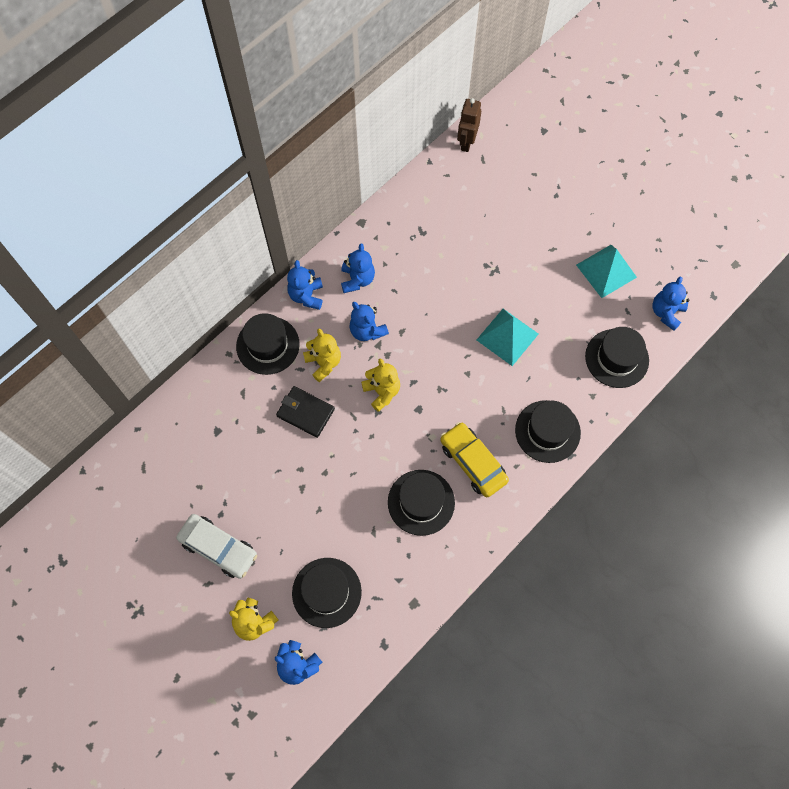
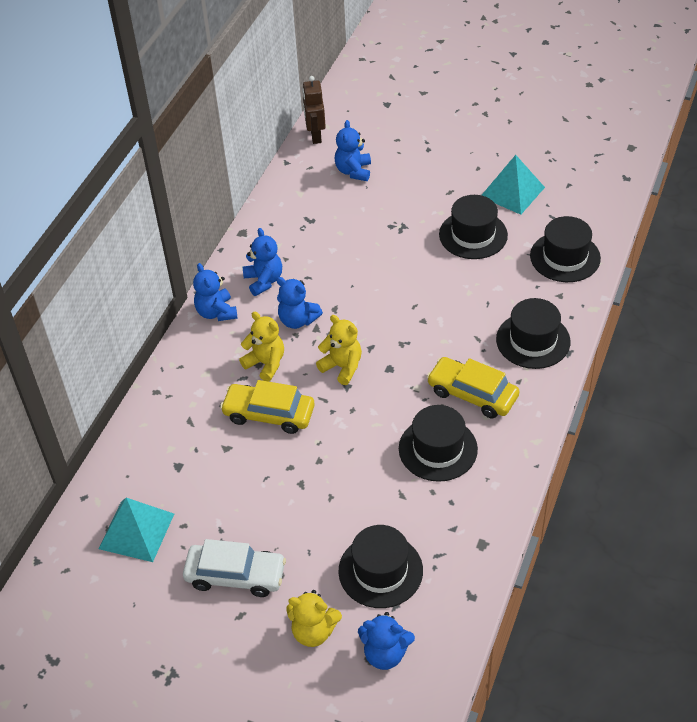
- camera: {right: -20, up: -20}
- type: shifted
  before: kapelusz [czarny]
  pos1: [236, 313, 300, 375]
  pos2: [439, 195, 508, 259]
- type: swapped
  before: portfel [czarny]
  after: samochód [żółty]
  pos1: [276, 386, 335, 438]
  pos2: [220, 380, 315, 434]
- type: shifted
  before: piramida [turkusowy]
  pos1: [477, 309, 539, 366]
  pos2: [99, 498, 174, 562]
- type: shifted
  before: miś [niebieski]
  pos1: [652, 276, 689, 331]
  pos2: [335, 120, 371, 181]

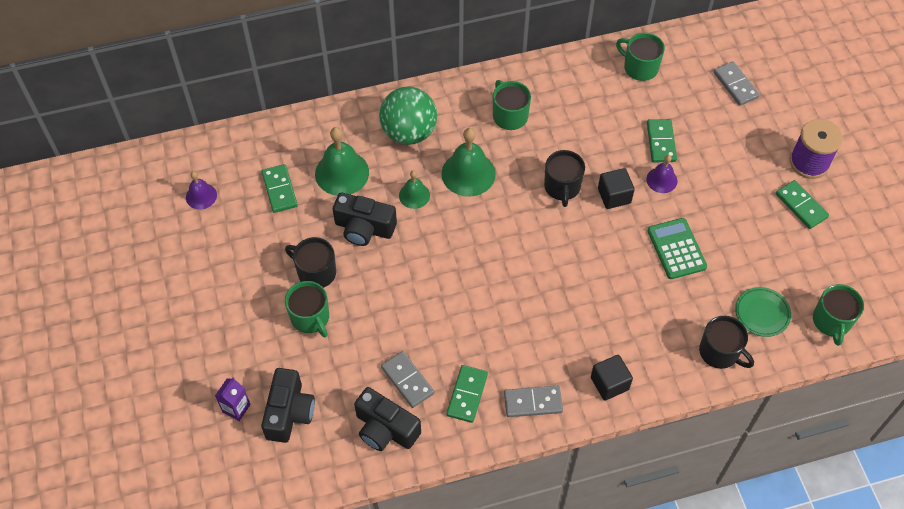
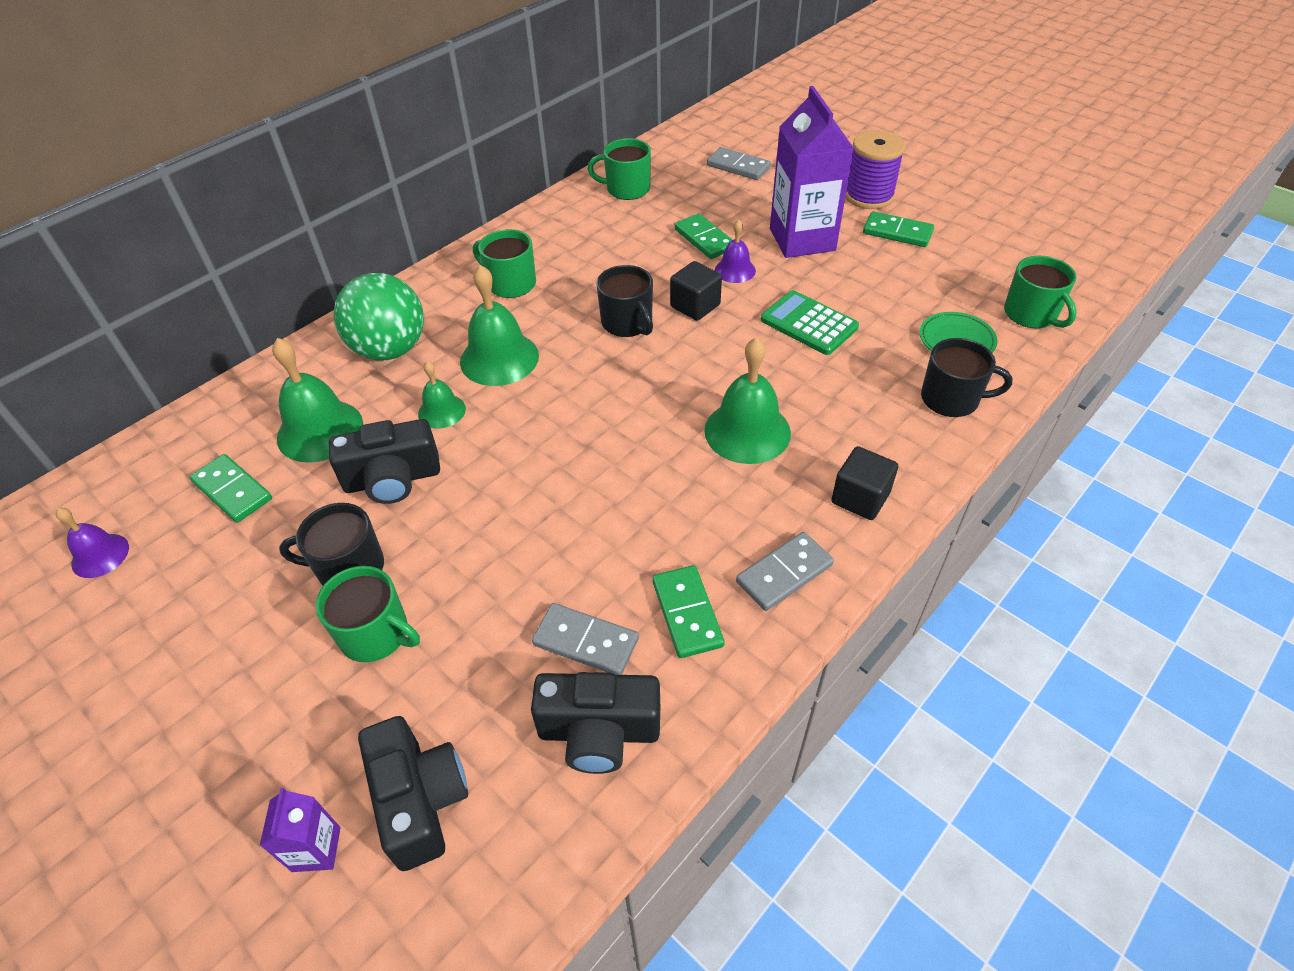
- camera: {right: -30, up: -10}
- type: new
  after: dzwonek [zielony]
  pos2: [704, 337, 791, 464]
- type: new
  after: karton mleka [fioletowy]
  pos2: [770, 86, 854, 258]

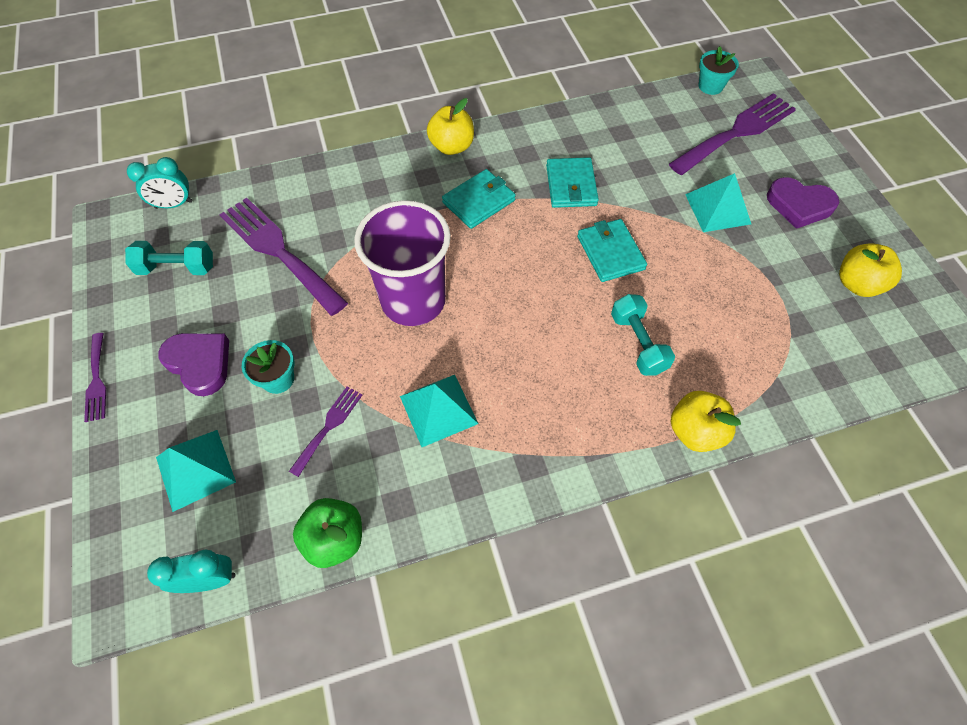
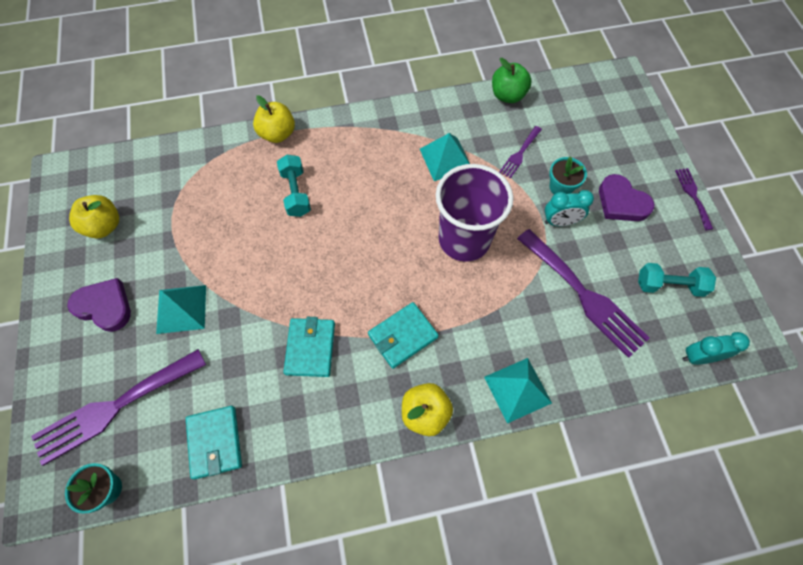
- camera: {right: -175, up: 5}
- type: shifted
  before: budzik [turkusowy]
  pos1: [147, 549, 235, 593]
  pos2: [545, 190, 594, 226]
- type: shifted
  before: piramida [turkusowy]
  pos1: [156, 430, 236, 512]
  pos2: [484, 358, 552, 424]
- type: shifted
  before: portfel [turkusowy]
  pos1: [577, 219, 647, 282]
  pos2: [186, 406, 242, 479]

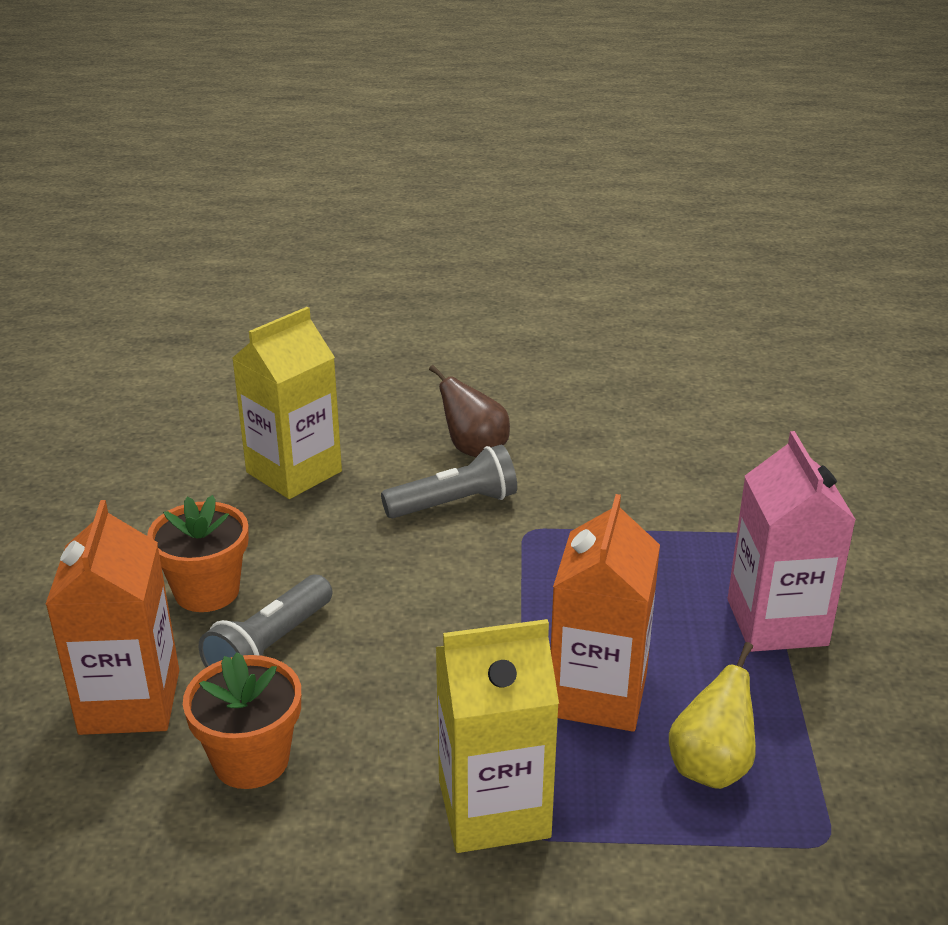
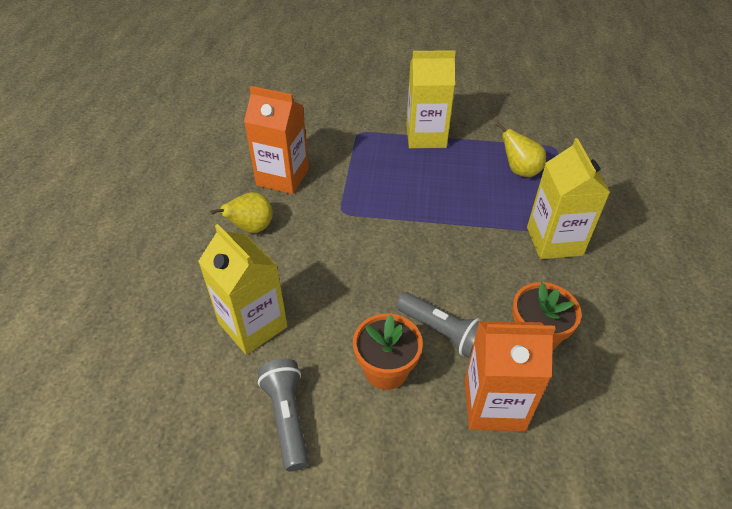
- camera: {right: -85, up: 15}
- type: shifted
  before: latarka [szary]
  pos1: [381, 445, 517, 518]
  pos2: [258, 359, 309, 472]
- type: repainted
  before: gruszka [brązowy]
  after: gruszka [żółty]
  pos1: [429, 365, 510, 457]
  pos2: [210, 192, 273, 233]
- type: shifted
  before: karton mleka [pomarańczowy]
  pos1: [551, 494, 660, 732]
  pos2: [244, 86, 309, 194]
- type: repainted
  before: karton mleka [różowy]
  after: karton mleka [żółty]
  pos1: [728, 431, 856, 652]
  pos2: [406, 50, 456, 148]

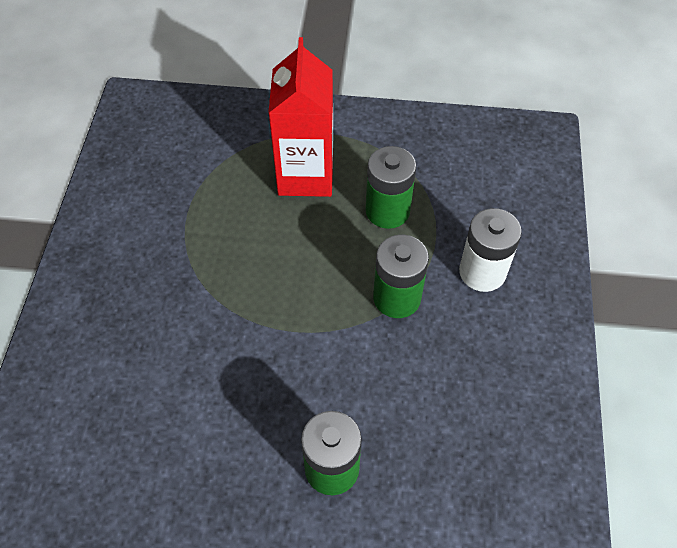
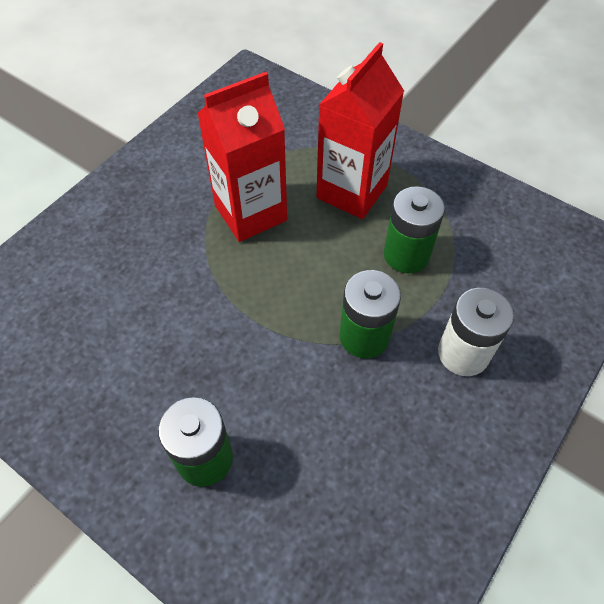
- camera: {right: 30, up: 0}
- type: new
  after: karton mleka [czerwony]
  pos2: [197, 72, 287, 242]

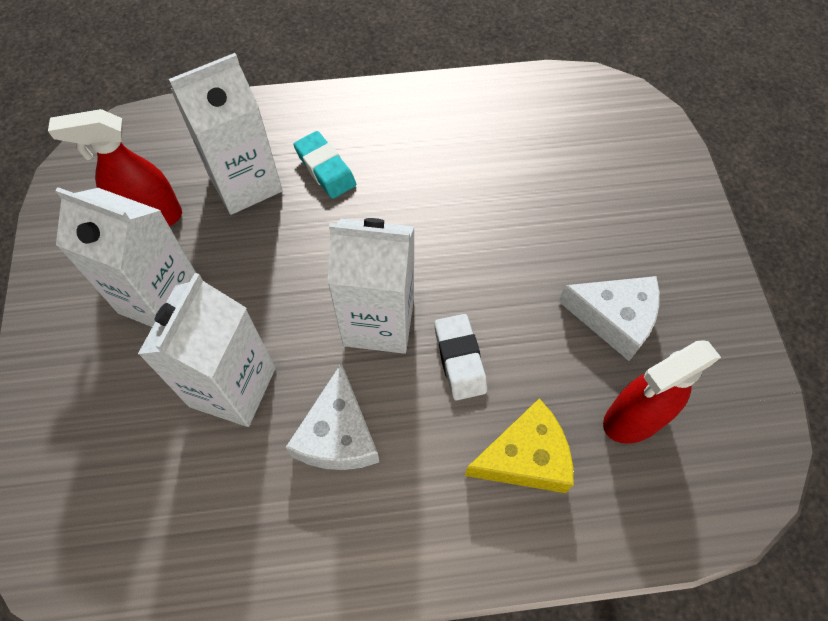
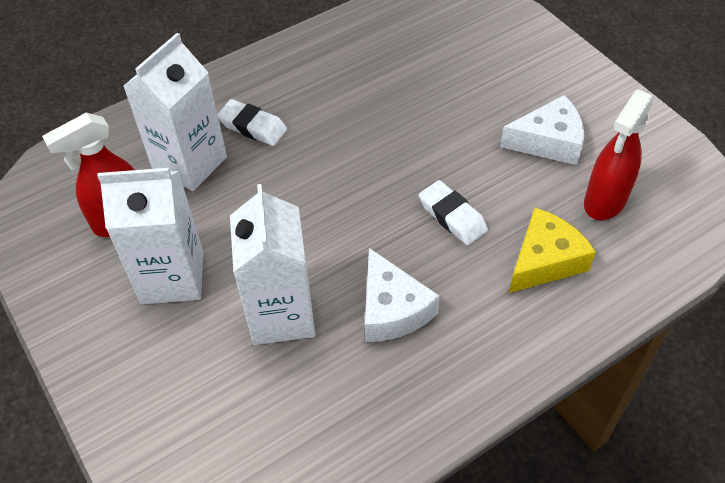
- camera: {right: -25, up: -10}
- type: repainted
  before: gumka do mazania [turkusowy]
  after: gumka do mazania [biały]
  pos1: [294, 131, 356, 199]
  pos2: [218, 99, 287, 146]
- type: gone
  before: karton mleka [biały]
  pos1: [327, 218, 414, 354]

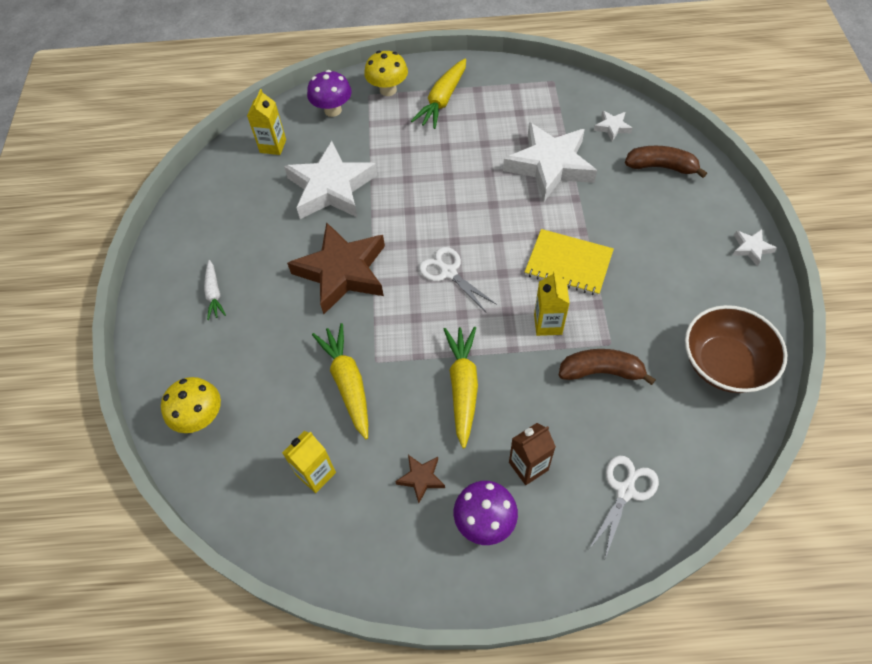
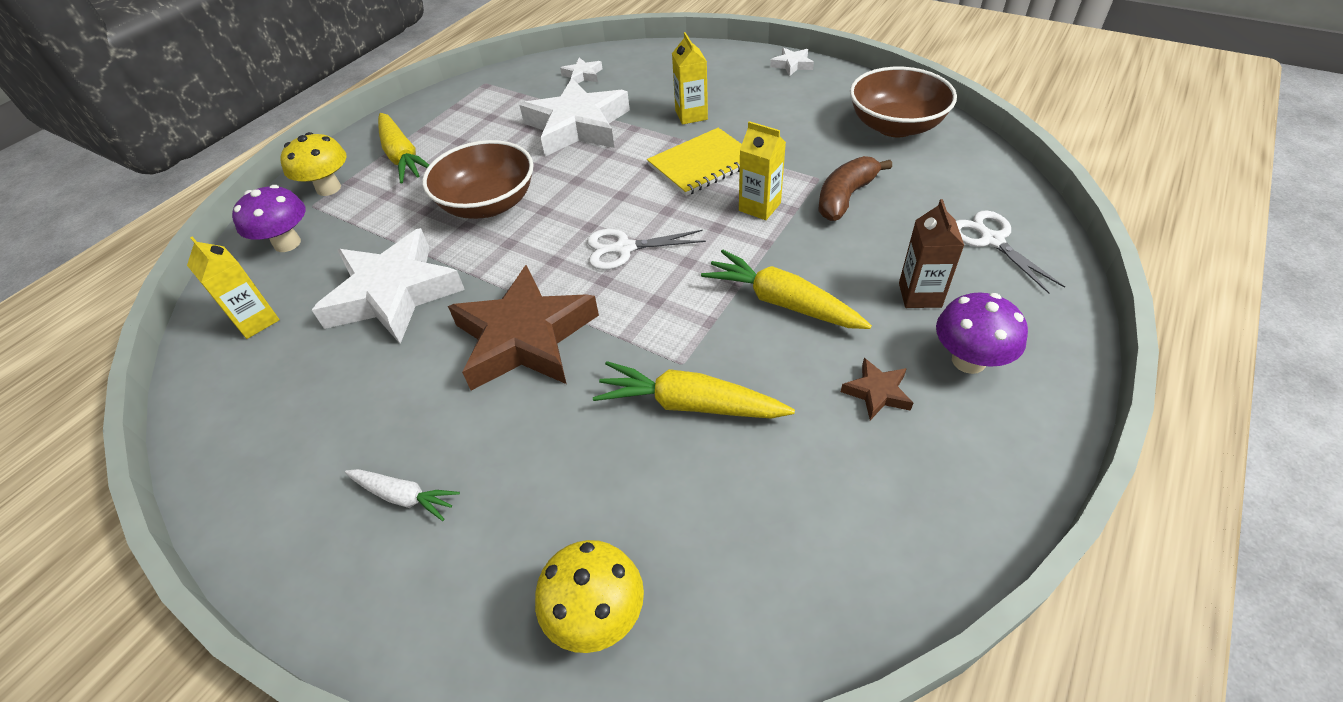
- camera: {right: -55, up: -10}
- type: shifted
  before: karton mleka [żółty]
  pos1: [282, 431, 336, 493]
  pos2: [672, 32, 708, 125]
- type: gone
  before: banan [brązowy]
  pos1: [625, 146, 707, 178]
- type: new
  after: miska [brązowy]
  pos2: [422, 140, 534, 219]

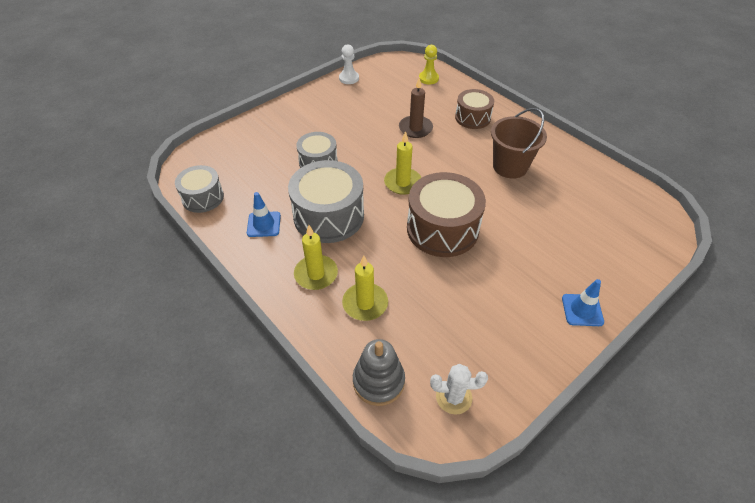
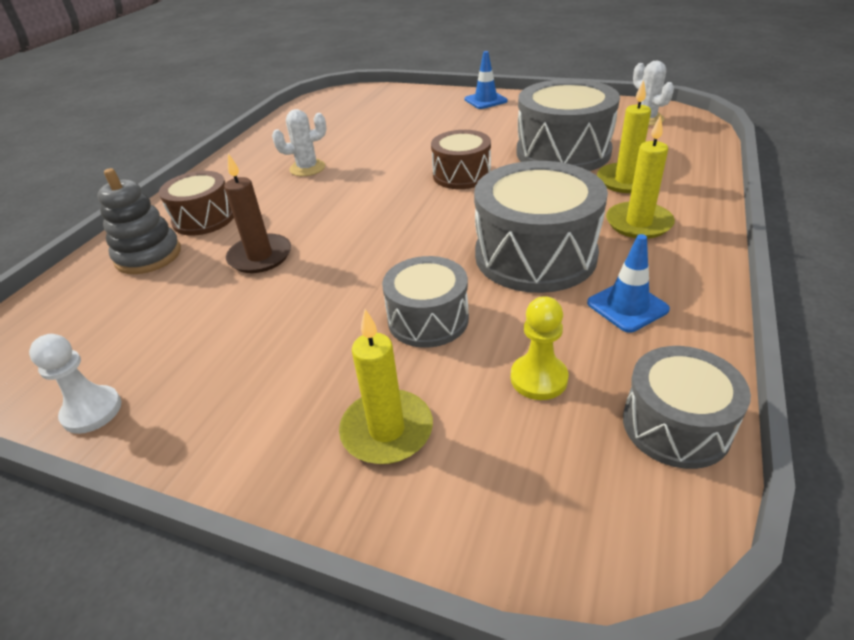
- camera: {right: -115, up: -10}
- type: shifted
  before: zabawka nakładanka [szary]
  pos1: [353, 339, 405, 406]
  pos2: [97, 168, 181, 274]
- type: shifted
  before: świeca [żółty]
  pos1: [384, 131, 421, 195]
  pos2: [339, 309, 433, 464]
- type: scaled
  before: bęben [brązowy]
  pos1: [407, 172, 486, 257]
  pos2: [431, 130, 491, 189]
  scale: 0.6
- type: shifted
  before: pionek [żółty]
  pos1: [419, 45, 439, 85]
  pos2: [511, 296, 568, 400]
- type: swapped
  before: wiadro [brązowy]
  after: kaktus [biały]
  pos1: [491, 108, 547, 179]
  pos2: [272, 109, 326, 176]
- type: new
  after: bęben [szary]
  pos2: [516, 79, 620, 171]

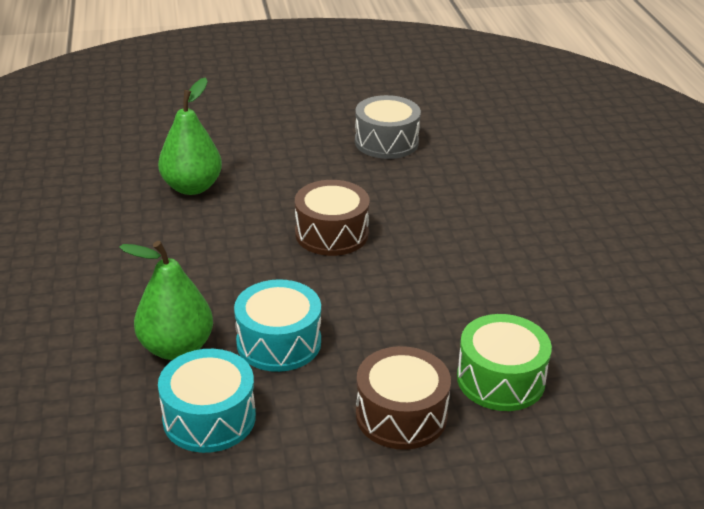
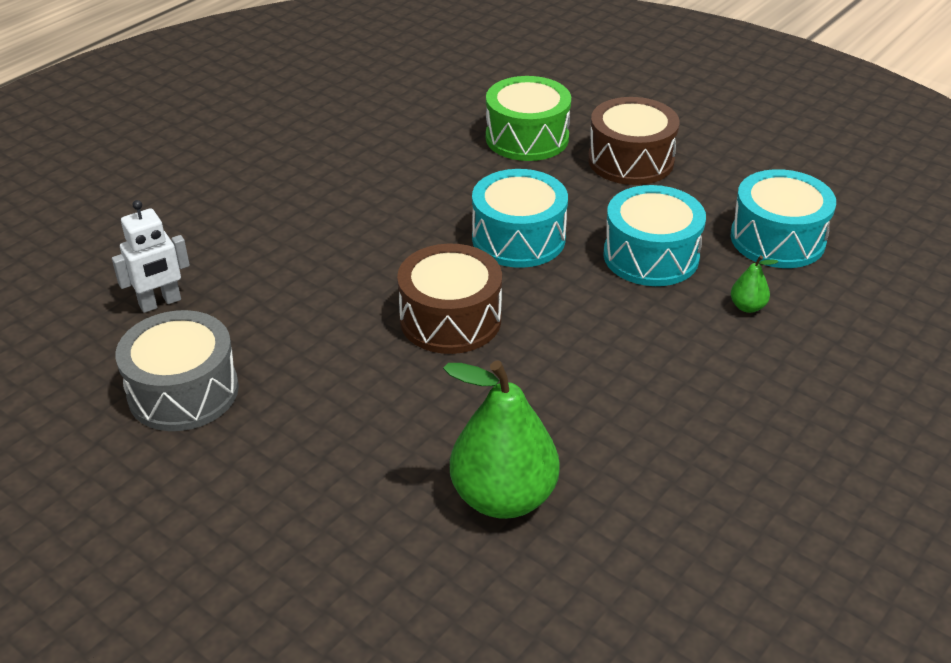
- camera: {right: -130, up: 5}
- type: scaled
  before: gruszka [zielony]
  pos1: [119, 241, 213, 360]
  pos2: [731, 255, 778, 313]
  scale: 0.42
- type: new
  after: robot [biały]
  pos2: [112, 200, 190, 313]
- type: new
  after: bęben [turkusowy]
  pos2: [472, 169, 568, 268]

